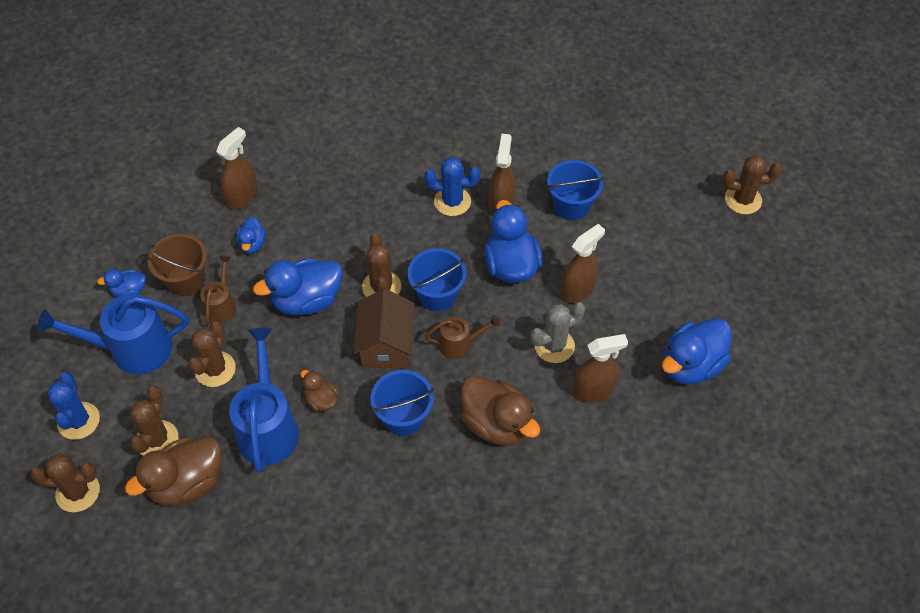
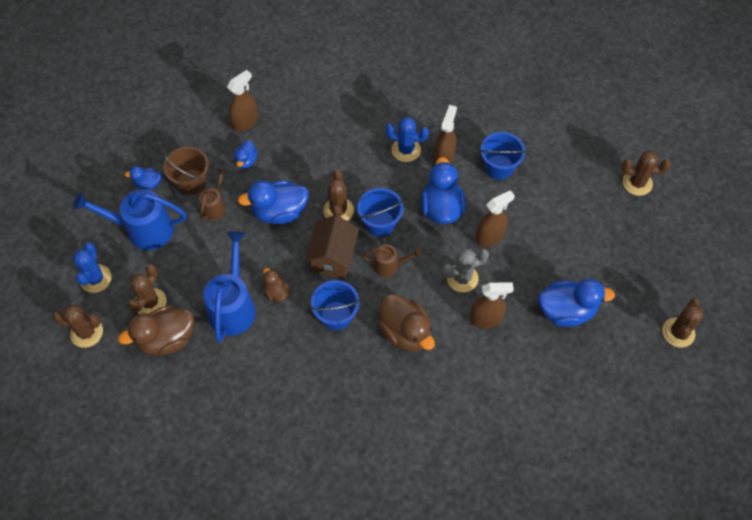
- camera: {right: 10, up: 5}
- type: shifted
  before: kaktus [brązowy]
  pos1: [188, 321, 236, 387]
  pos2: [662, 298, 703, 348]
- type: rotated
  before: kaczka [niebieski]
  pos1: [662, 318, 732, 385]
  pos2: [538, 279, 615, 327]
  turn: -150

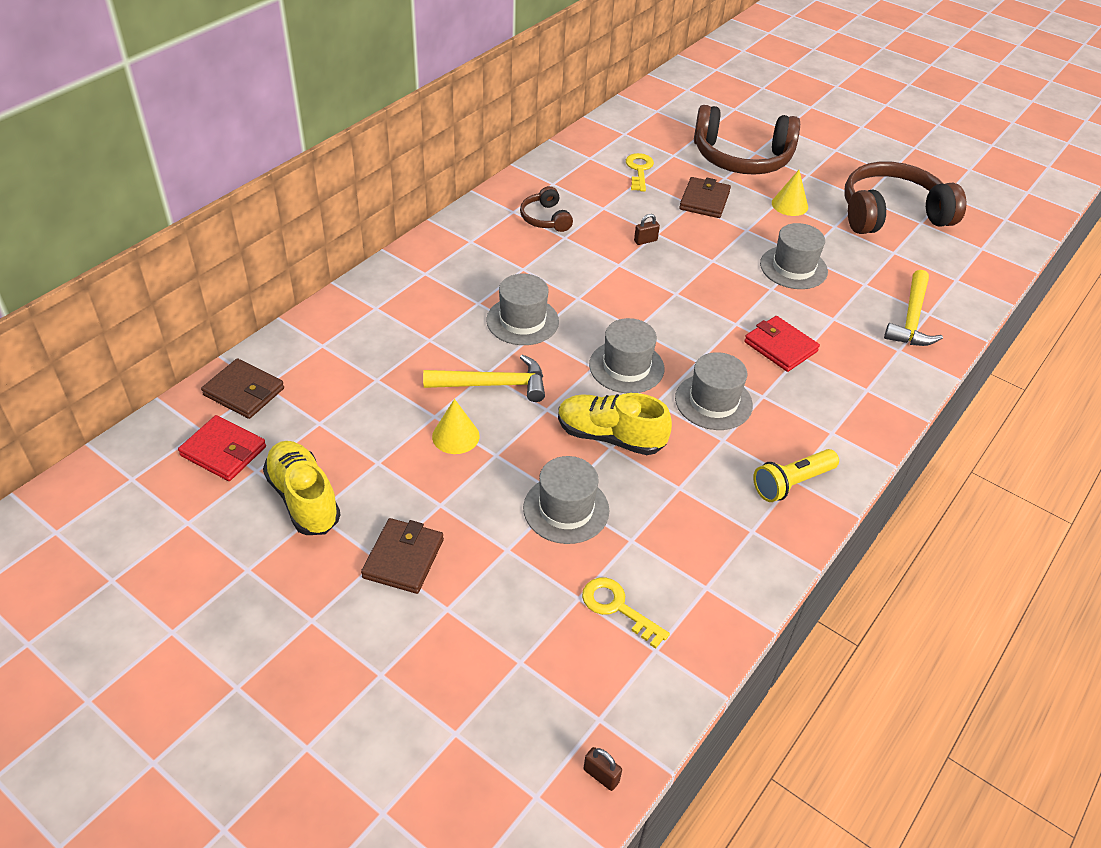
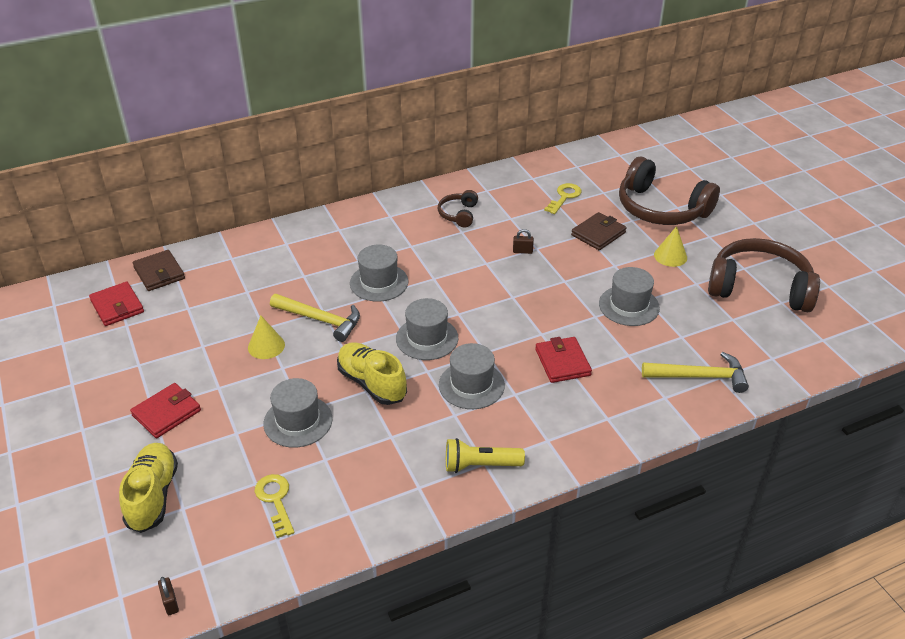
- camera: {right: 30, up: -5}
- type: shifted
  before: but [żółty]
  pos1: [263, 441, 341, 535]
  pos2: [119, 443, 178, 533]
- type: repainted
  before: portfel [brązowy]
  after: portfel [czerwony]
  pos1: [361, 518, 444, 594]
  pos2: [130, 383, 201, 438]
- type: rotated
  before: młotek [żółty]
  pos1: [884, 270, 943, 346]
  pos2: [642, 352, 749, 393]
  turn: -135

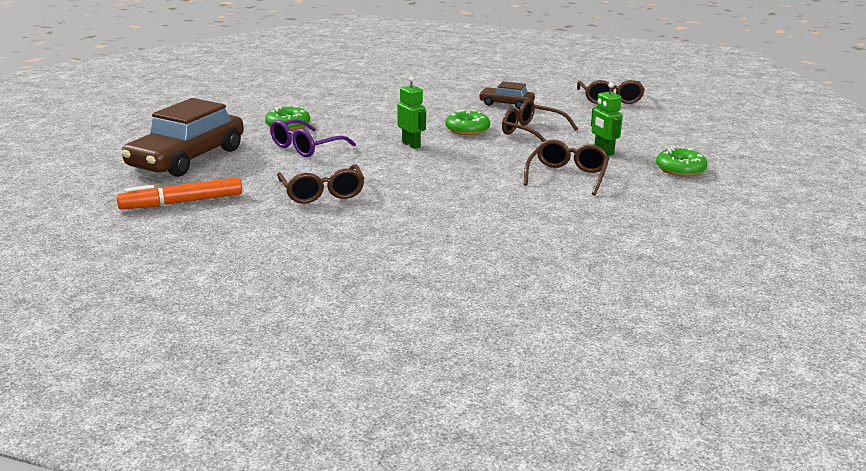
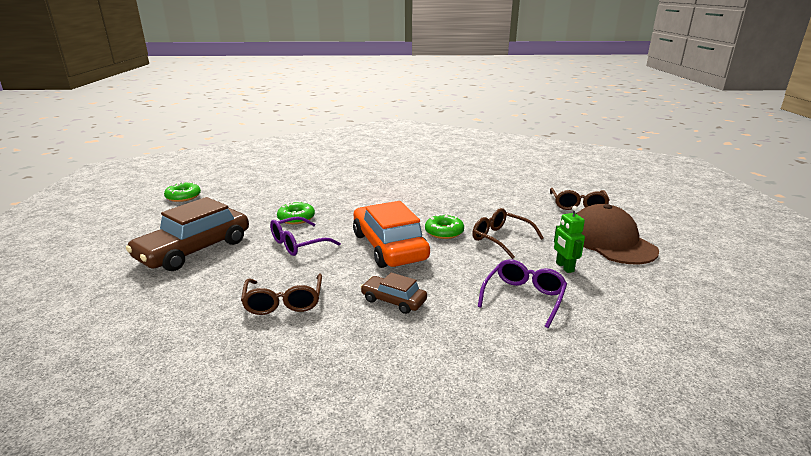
- camera: {right: 10, up: 0}
- type: gone
  before: flamaster [pomarańczowy]
  pos1: [116, 177, 242, 209]
- type: swapped
  before: robot [zielony]
  after: samochód [pomarańczowy]
  pos1: [397, 76, 426, 149]
  pos2: [353, 201, 430, 268]
- type: shifted
  before: samochód [brązowy]
  pos1: [479, 81, 535, 109]
  pos2: [361, 272, 427, 314]
- type: repainted
  before: okulary [brązowy]
  after: okulary [fioletowy]
  pos1: [524, 140, 609, 195]
  pos2: [478, 259, 567, 328]
- type: shifted
  before: donut [zielony]
  pos1: [656, 147, 708, 177]
  pos2: [164, 182, 201, 202]
- type: new
  after: czapka [brązowy]
  pos2: [576, 204, 659, 264]

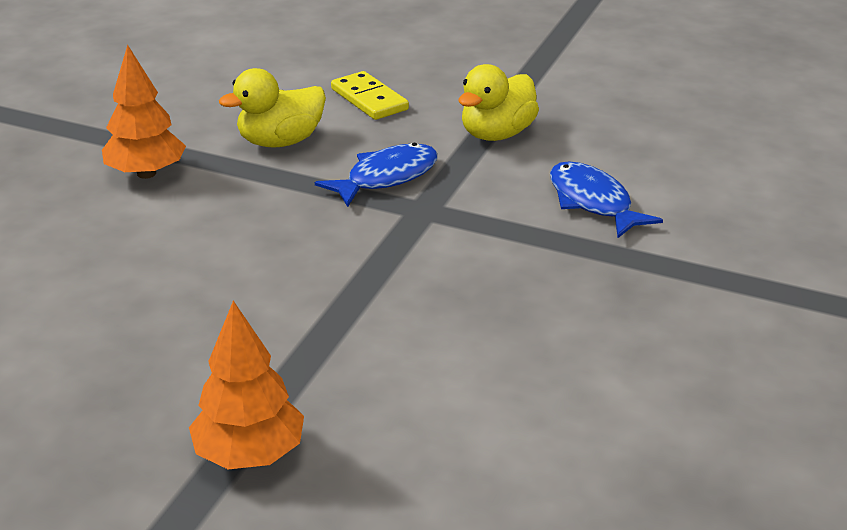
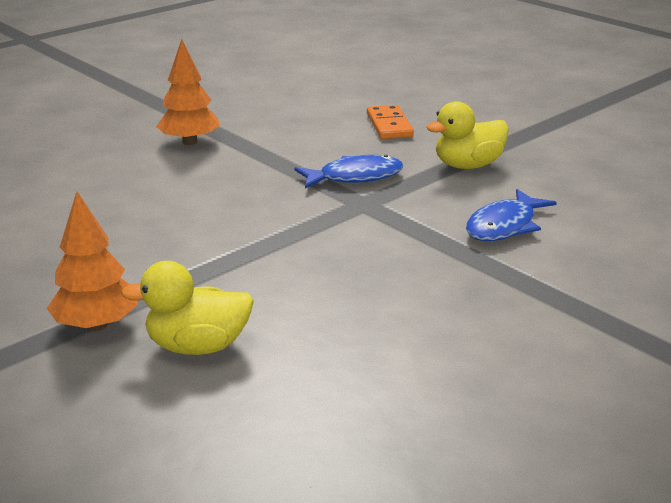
- camera: {right: 25, up: -5}
- type: shifted
  before: kaczka [żółty]
  pos1: [219, 68, 326, 148]
  pos2: [121, 261, 254, 355]
- type: repainted
  before: kostka domina [żółty]
  after: kostka domina [pomarańczowy]
  pos1: [331, 71, 409, 120]
  pos2: [367, 105, 414, 139]
- type: rotated
  before: ryba [niebieski]
  pos1: [550, 161, 663, 238]
  pos2: [466, 189, 557, 241]
  turn: -135

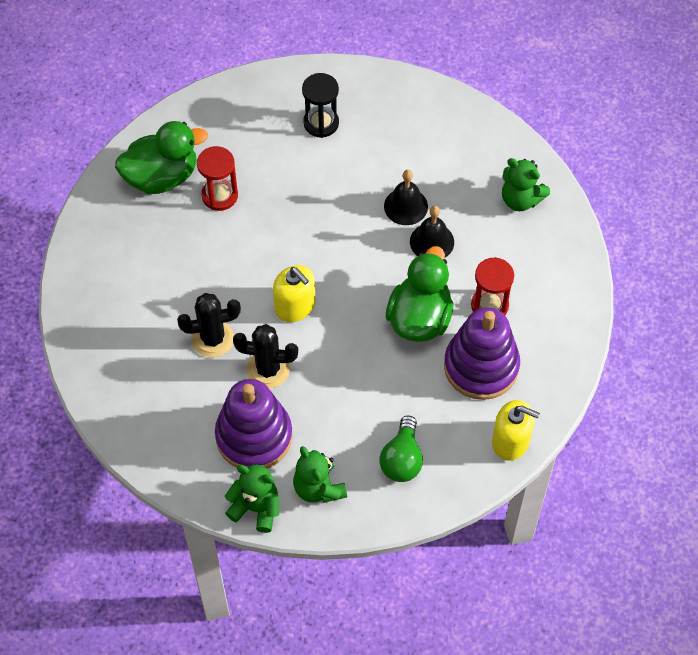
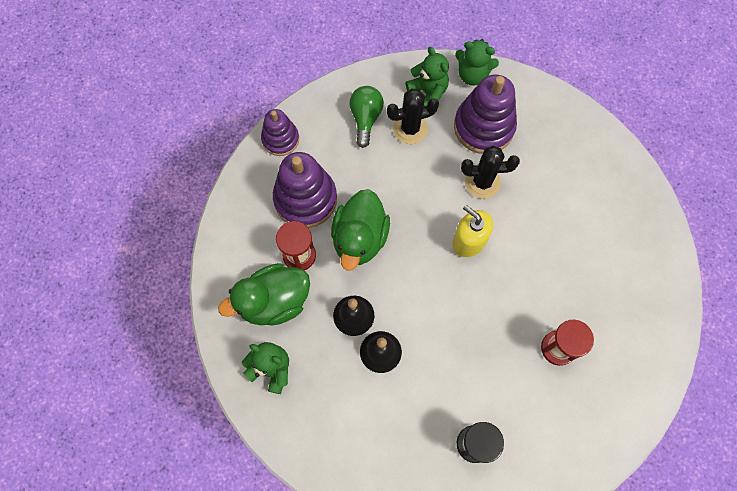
- camera: {right: 175, up: 10}
- type: shifted
  before: kaczka [zielony]
  pos1: [115, 121, 208, 194]
  pos2: [218, 263, 310, 326]
- type: shifted
  before: kaktus [czarny]
  pos1: [177, 293, 241, 358]
  pos2: [387, 89, 439, 144]
- type: swapped
  before: dozownik mydła [żółty]
  after: zabawka nakładanka [fioletowy]
  pos1: [492, 400, 540, 461]
  pos2: [261, 109, 299, 156]

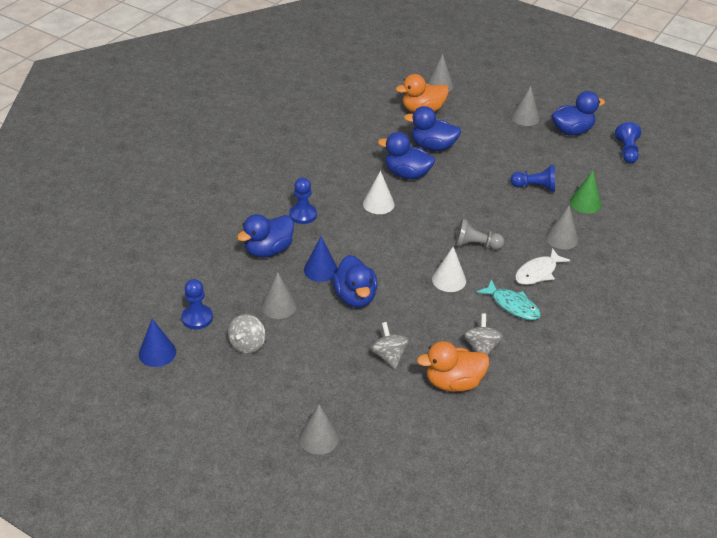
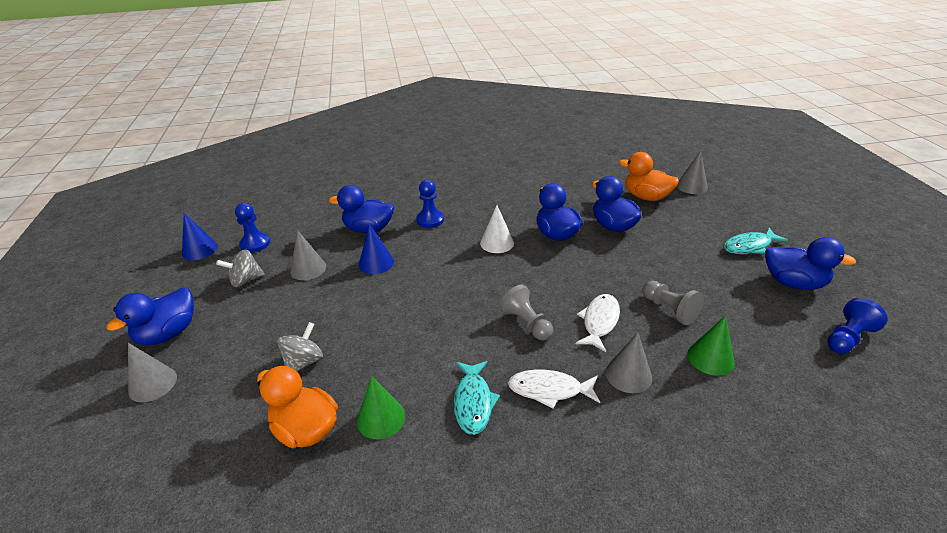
- camera: {right: 50, up: -5}
- type: shifted
  before: kaczka [niebieski]
  pos1: [332, 255, 377, 308]
  pos2: [107, 288, 194, 345]
- type: gone
  before: stożek [biały]
  pos1: [432, 247, 466, 292]
- type: swapped
  before: bączek [szary]
  after: stożek [zielony]
  pos1: [464, 313, 503, 356]
  pos2: [357, 376, 405, 439]
- type: repainted
  before: pionek [niebieski]
  after: pionek [szary]
  pos1: [510, 165, 555, 192]
  pos2: [642, 281, 704, 325]
- type: swapped
  before: stożek [szary]
  after: ryba [turkusowy]
  pos1: [511, 86, 540, 126]
  pos2: [723, 228, 788, 254]
- type: new
  after: ryba [biały]
  pos2: [576, 294, 620, 352]

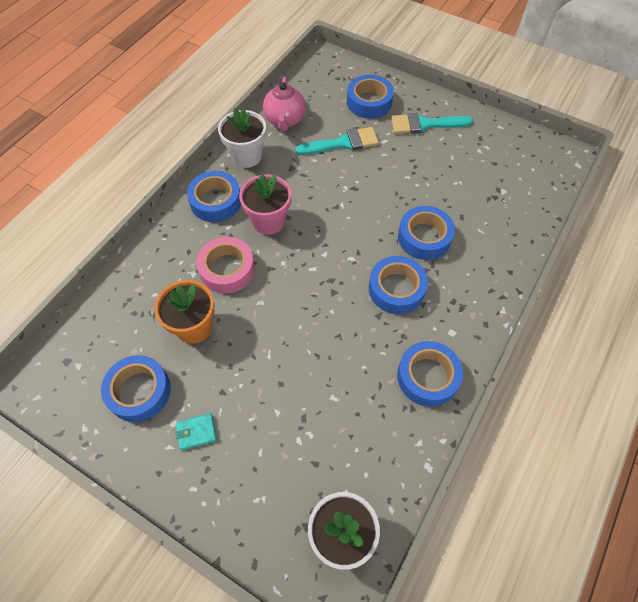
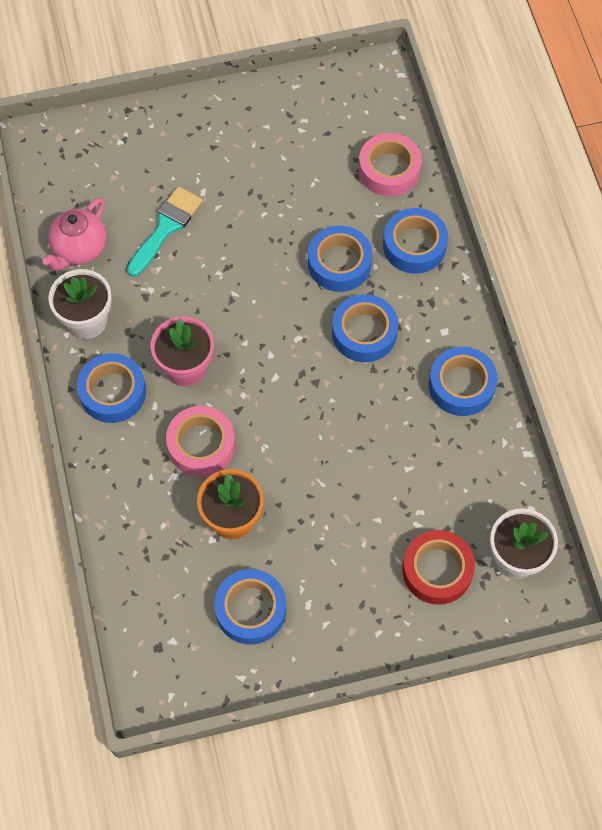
- camera: {right: -45, up: 5}
- type: gone
  before: portfel [turkusowy]
  pos1: [176, 413, 217, 450]
- type: rotated
  before: imbryk [różowy]
  pos1: [263, 77, 306, 131]
  pos2: [42, 197, 107, 271]
  turn: 75
- type: shifted
  before: taśma klejąca [niebieski]
  pos1: [347, 75, 394, 119]
  pos2: [383, 208, 448, 274]
- type: gone
  before: pędzel [turkusowy]
  pos1: [391, 113, 473, 134]
- type: new
  after: taśma klejąca [różowy]
  pos2: [359, 133, 422, 197]
- type: new
  after: taśma klejąca [czerwony]
  pos2: [402, 530, 475, 605]

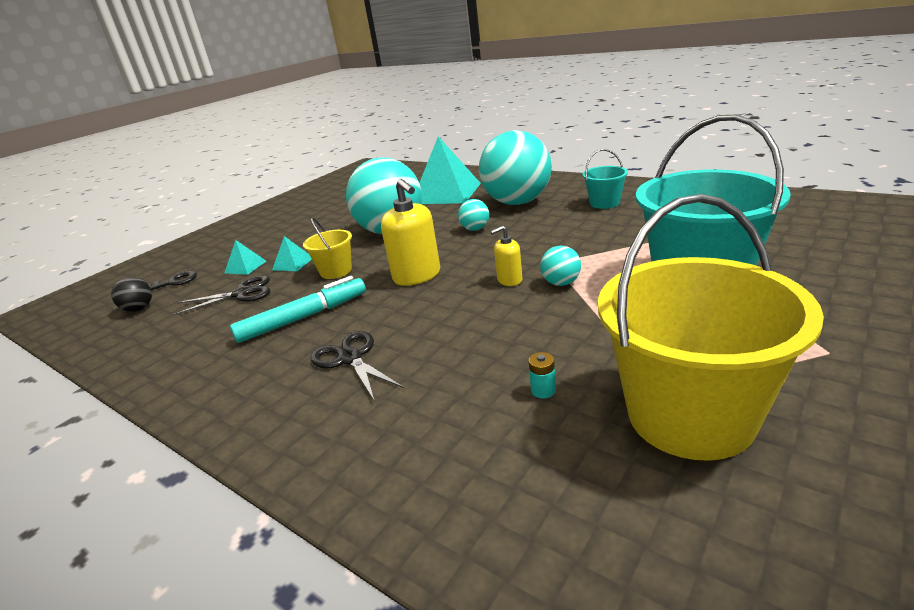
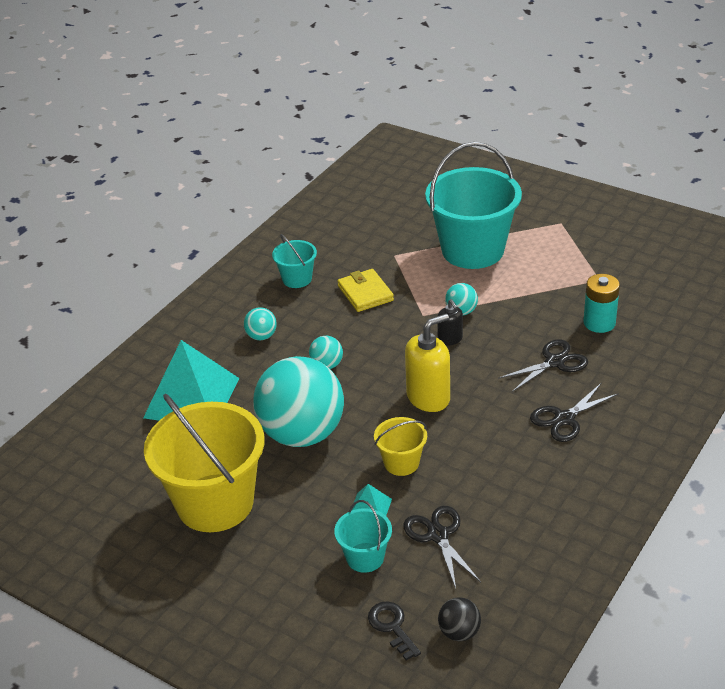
- camera: {right: -95, up: 10}
- type: swapped
  before: piramida [turkusowy]
  after: wiadro [turkusowy]
  pos1: [224, 240, 266, 275]
  pos2: [334, 500, 392, 573]
- type: gone
  before: flamaster [turkusowy]
  pos1: [230, 276, 366, 343]
- type: scaled
  before: piłka [turkusowy]
  pos1: [479, 130, 552, 205]
  pos2: [244, 307, 277, 340]
  scale: 0.41
- type: repainted
  before: dozownik mydła [żółty]
  after: dozownik mydła [czarny]
  pos1: [490, 226, 522, 286]
  pos2: [437, 299, 463, 345]
- type: scaled
  before: bateria [turkusowy]
  pos1: [528, 352, 556, 398]
  pos2: [583, 274, 620, 333]
  scale: 2.07
- type: shifted
  before: wiadro [żółty]
  pos1: [598, 194, 824, 461]
  pos2: [144, 394, 264, 532]
- type: new
  after: portfel [żółty]
  pos2: [337, 269, 394, 312]
- type: new
  after: nożyczki [czarny]
  pos2: [498, 339, 588, 392]

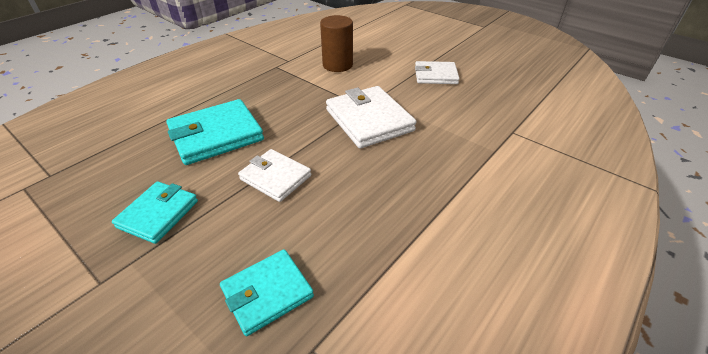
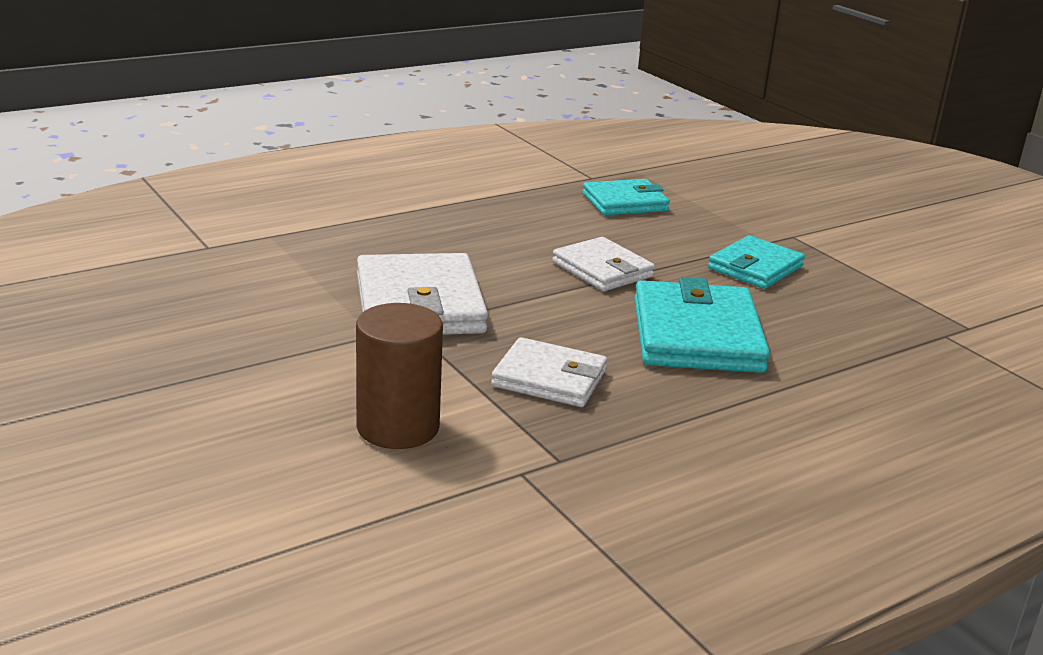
- camera: {right: -165, up: -15}
- type: rotated
  before: portfel [turkusowy]
  pos1: [166, 99, 264, 165]
  pos2: [634, 277, 770, 373]
  turn: -75
- type: shifted
  before: portfel [biały]
  pos1: [415, 61, 460, 84]
  pos2: [491, 337, 607, 407]

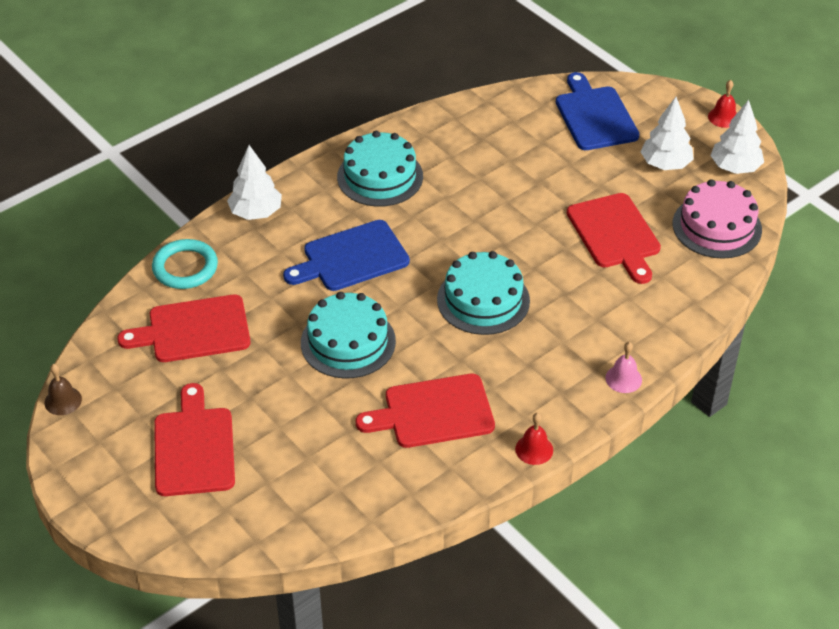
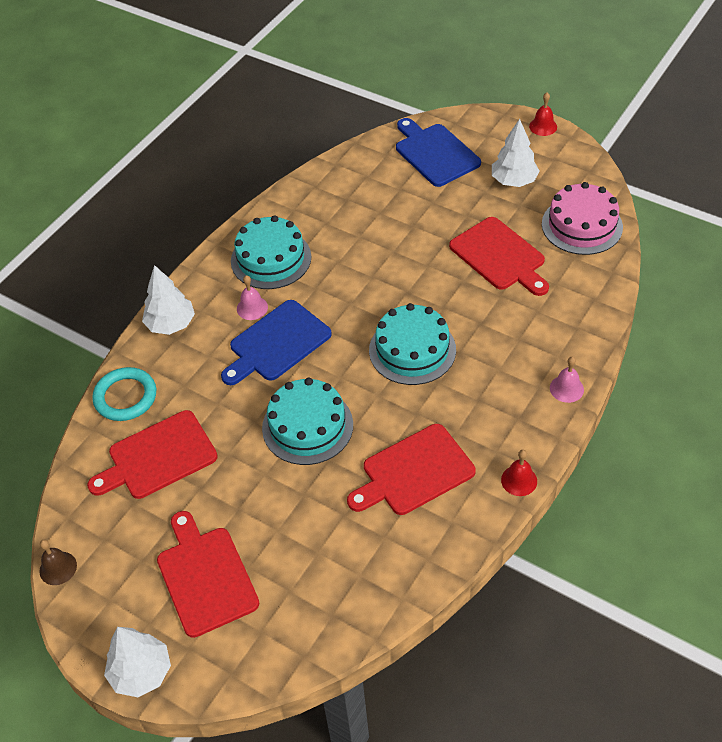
- camera: {right: -15, up: 5}
- type: shifted
  before: drzewko [biały]
  pos1: [710, 100, 764, 174]
  pos2: [104, 627, 171, 697]
- type: new
  after: dzwonek [różowy]
  pos2: [237, 275, 268, 320]

